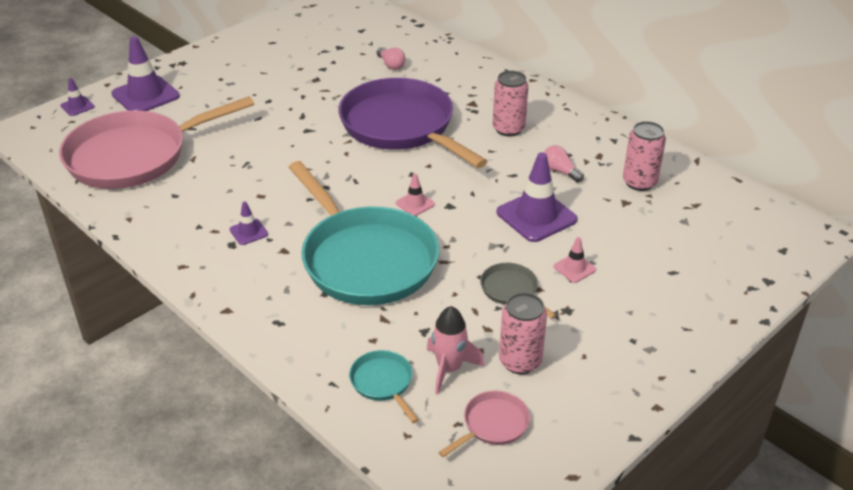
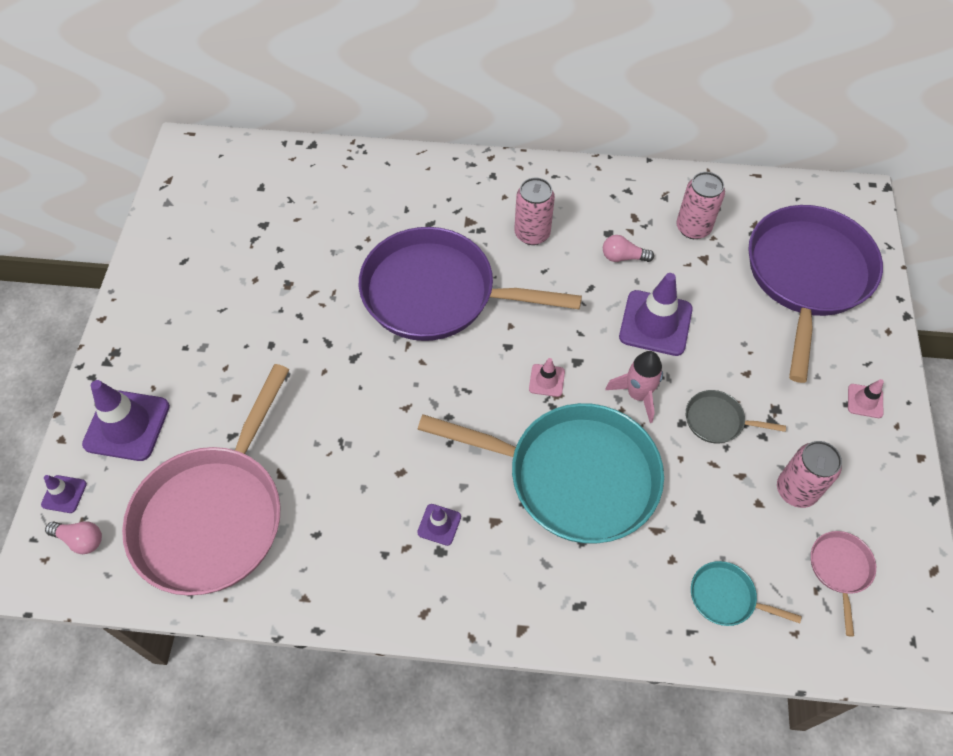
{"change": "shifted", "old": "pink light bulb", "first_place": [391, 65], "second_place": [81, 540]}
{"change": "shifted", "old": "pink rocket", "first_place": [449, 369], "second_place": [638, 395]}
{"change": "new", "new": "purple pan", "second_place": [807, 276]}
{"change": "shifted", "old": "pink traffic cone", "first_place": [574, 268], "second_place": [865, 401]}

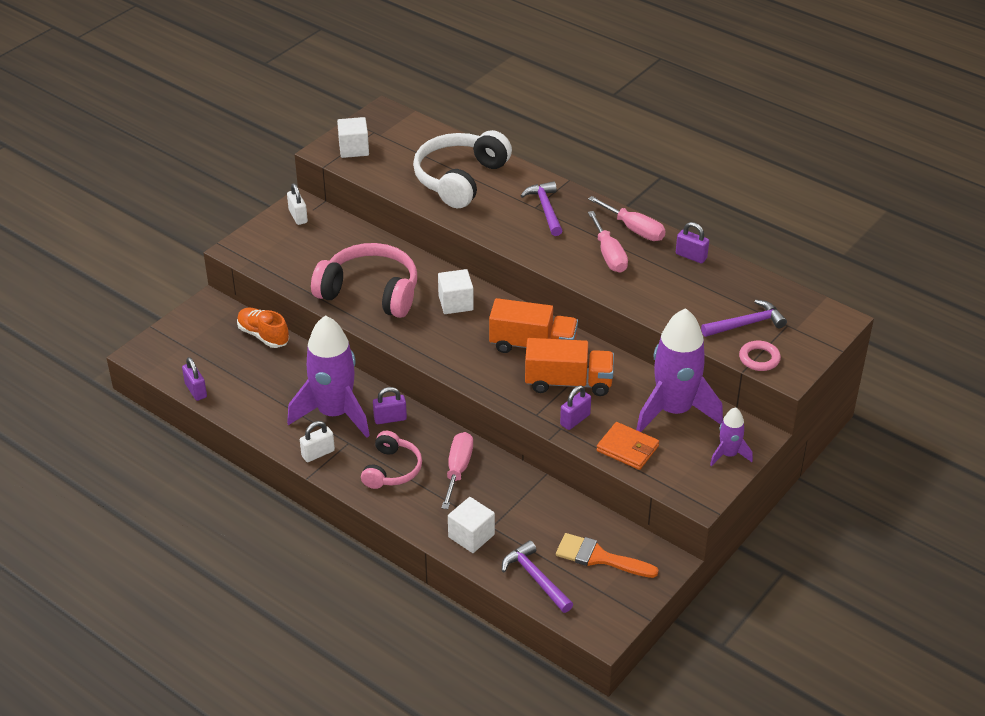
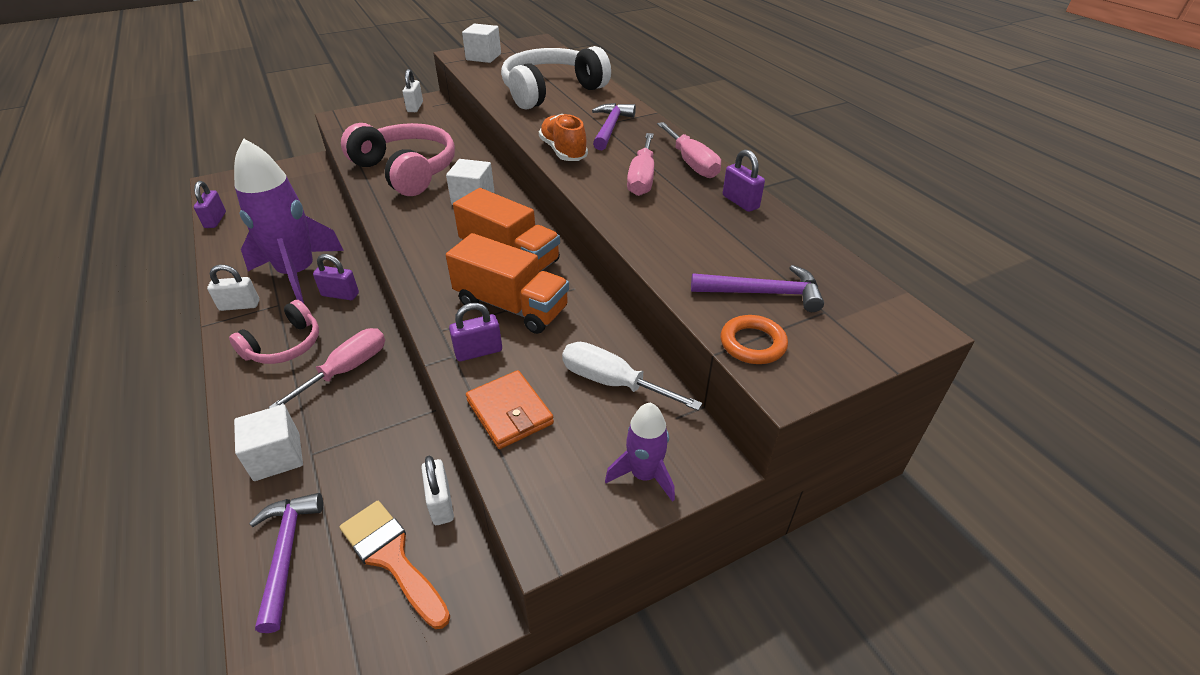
{"change": "new", "new": "white padlock", "second_place": [441, 503]}
{"change": "shifted", "old": "orange shoe", "first_place": [263, 335], "second_place": [563, 151]}
{"change": "swapped", "old": "purple rocket", "new": "white screwdriver", "first_place": [674, 411], "second_place": [612, 382]}
{"change": "repainted", "old": "pink ring", "new": "orange ring", "first_place": [759, 358], "second_place": [752, 344]}

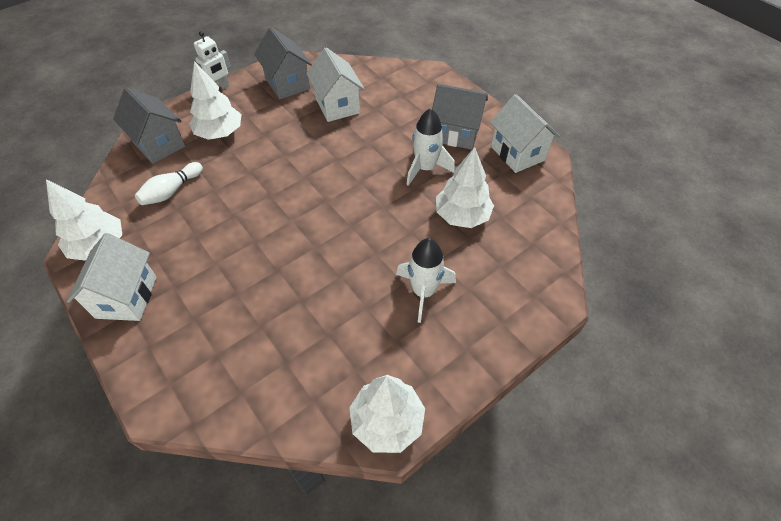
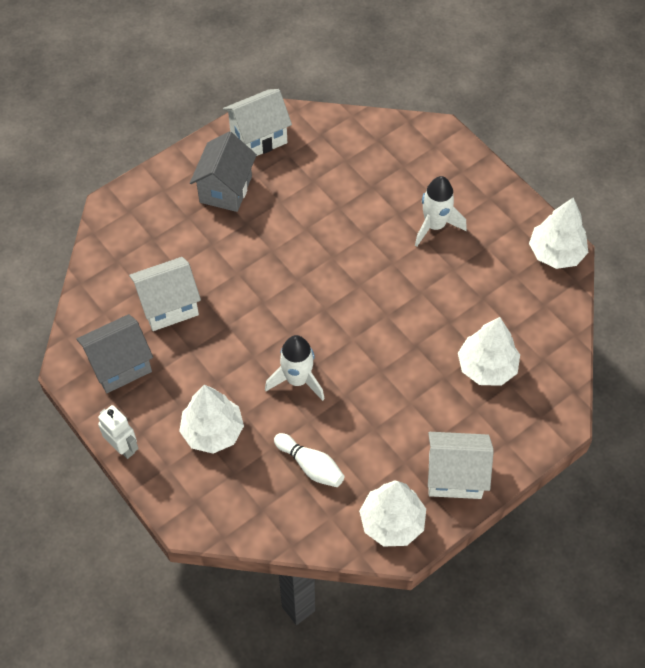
{"change": "shifted", "old": "white rocket", "first_place": [425, 168], "second_place": [297, 380]}
{"change": "shifted", "old": "white tree", "first_place": [462, 216], "second_place": [486, 367]}
{"change": "gone", "old": "grey house", "first_place": [159, 144]}

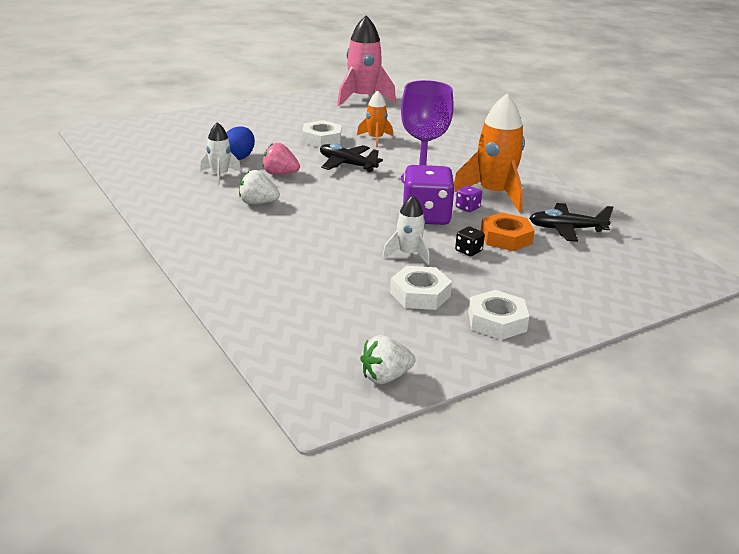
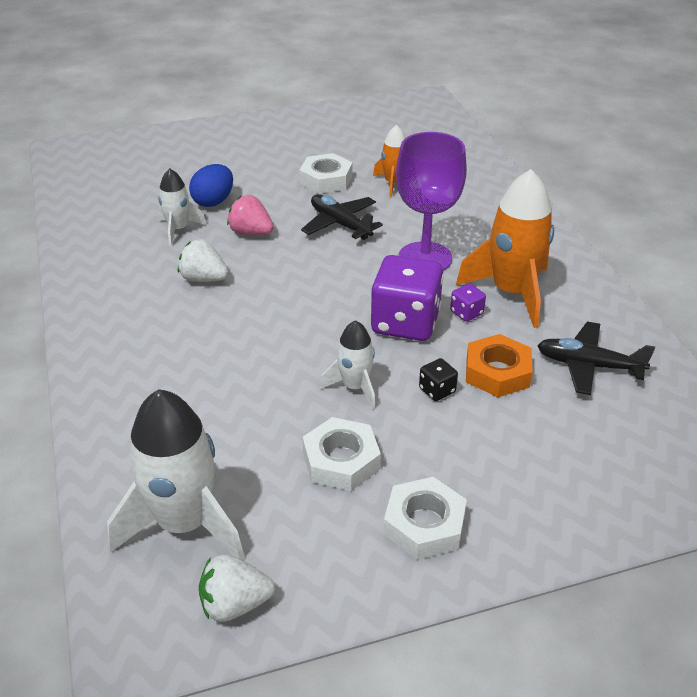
{"change": "new", "new": "white rocket", "second_place": [184, 523]}
{"change": "gone", "old": "pink rocket", "first_place": [362, 98]}

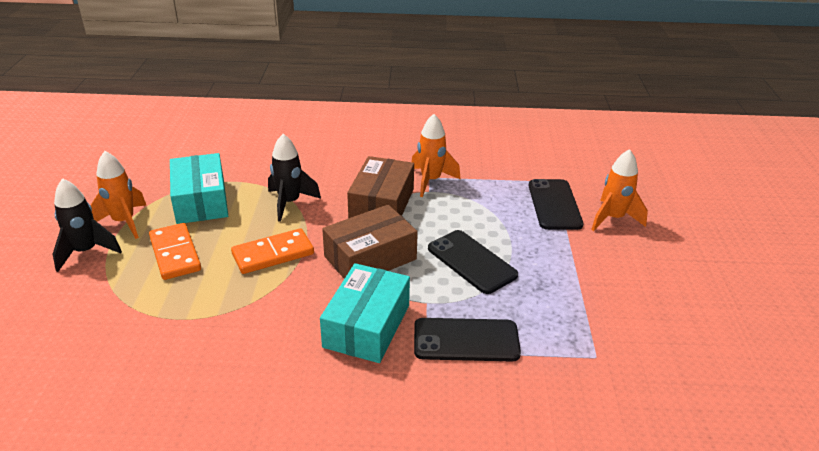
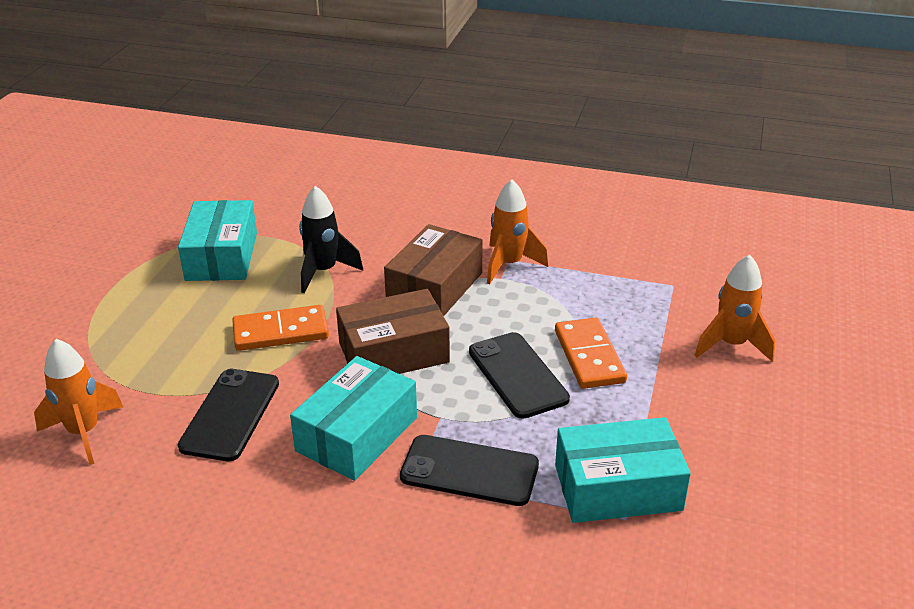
{"change": "shifted", "old": "orange rocket", "first_place": [124, 222], "second_place": [84, 433]}
{"change": "shifted", "old": "black phone", "first_place": [554, 205], "second_place": [230, 414]}
{"change": "shifted", "old": "orange domino", "first_place": [175, 254], "second_place": [589, 356]}
{"change": "new", "new": "turquoise box", "second_place": [617, 488]}
{"change": "gone", "old": "black rocket", "first_place": [86, 252]}

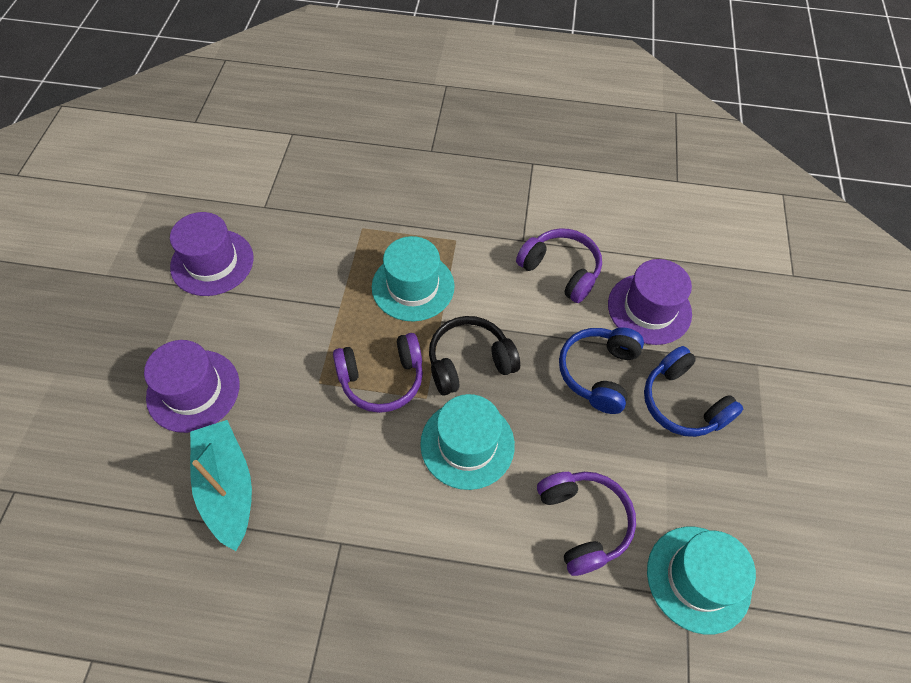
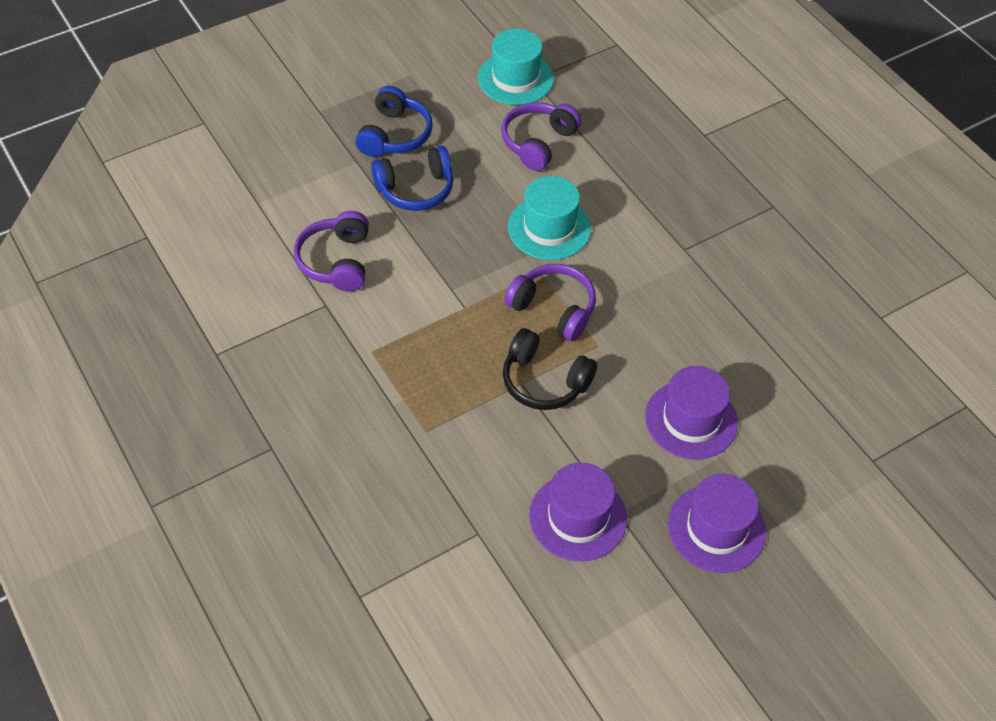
{"change": "shifted", "old": "black headphones", "first_place": [469, 362], "second_place": [544, 381]}
{"change": "shifted", "old": "purple hat", "first_place": [649, 309], "second_place": [716, 528]}
{"change": "gone", "old": "turquoise boat", "first_place": [227, 488]}
{"change": "gone", "old": "turquoise hat", "first_place": [413, 286]}

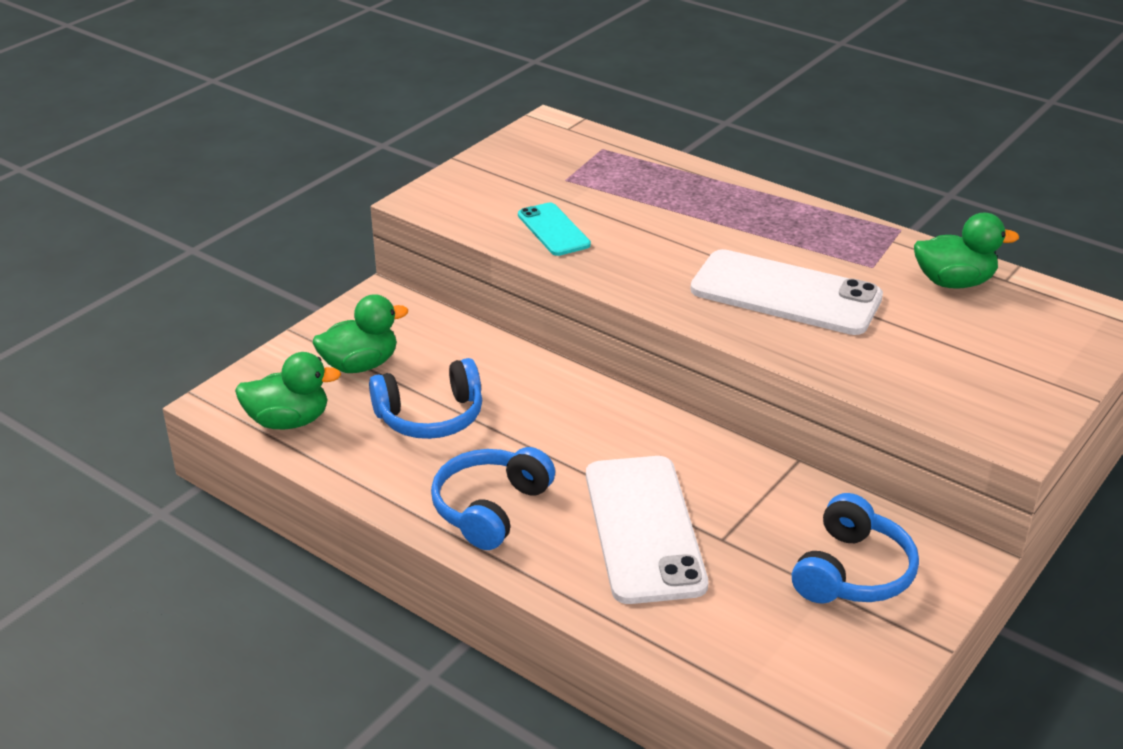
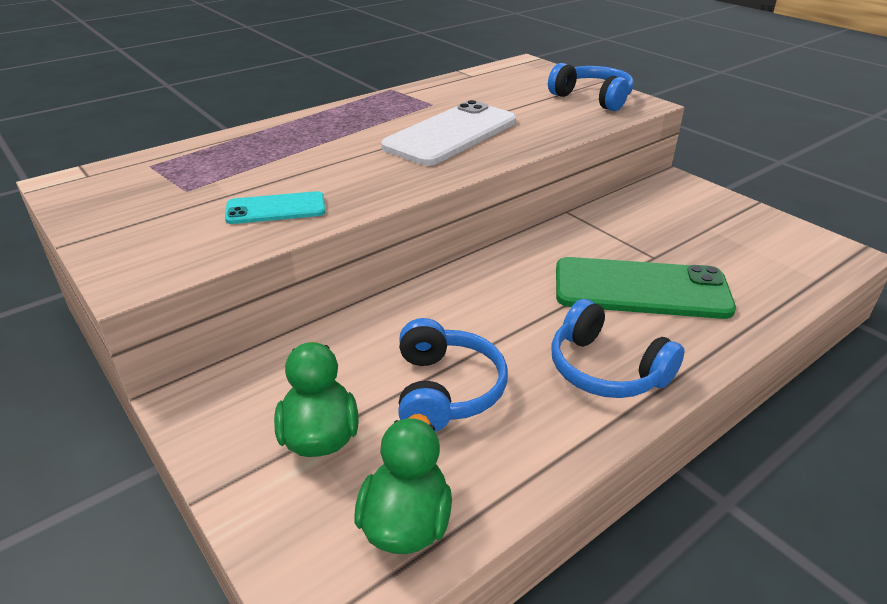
{"change": "shifted", "old": "blue headphones", "first_place": [852, 572], "second_place": [592, 98]}
{"change": "repainted", "old": "white phone", "new": "green phone", "first_place": [643, 529], "second_place": [641, 289]}
{"change": "gone", "old": "green duck", "first_place": [953, 282]}

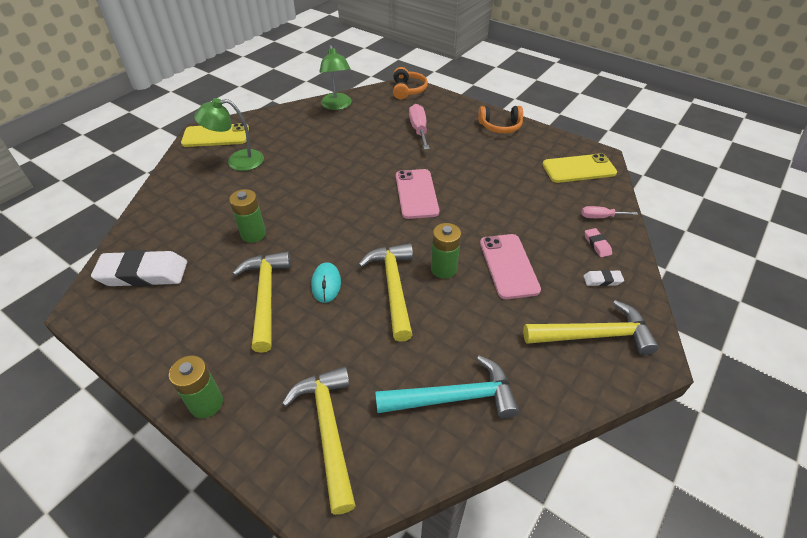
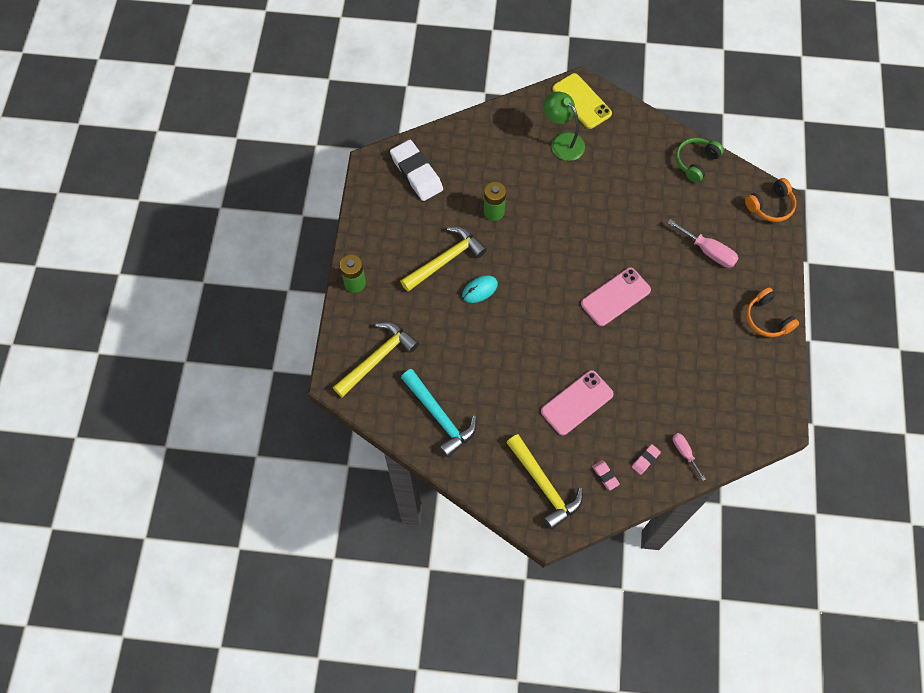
{"change": "repainted", "old": "white eraser", "new": "pink eraser", "first_place": [602, 280], "second_place": [605, 476]}
{"change": "rotated", "old": "pink screwdriver", "first_place": [419, 130], "second_place": [708, 251], "degrees": 75}
{"change": "swapped", "old": "green lamp", "new": "green headphones", "first_place": [337, 106], "second_place": [696, 162]}
{"change": "gone", "old": "yellow hammer", "first_place": [393, 287]}
{"change": "gone", "old": "green battery", "first_place": [443, 269]}
{"change": "gone", "old": "yellow phone", "first_place": [578, 169]}

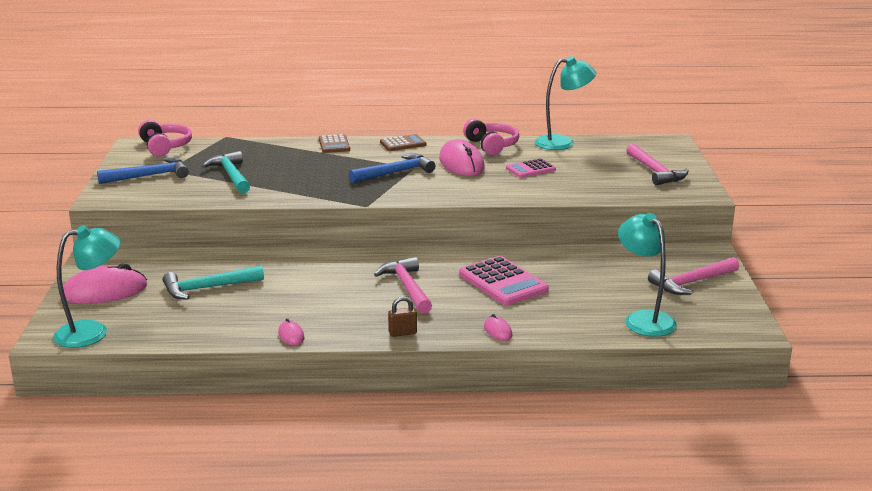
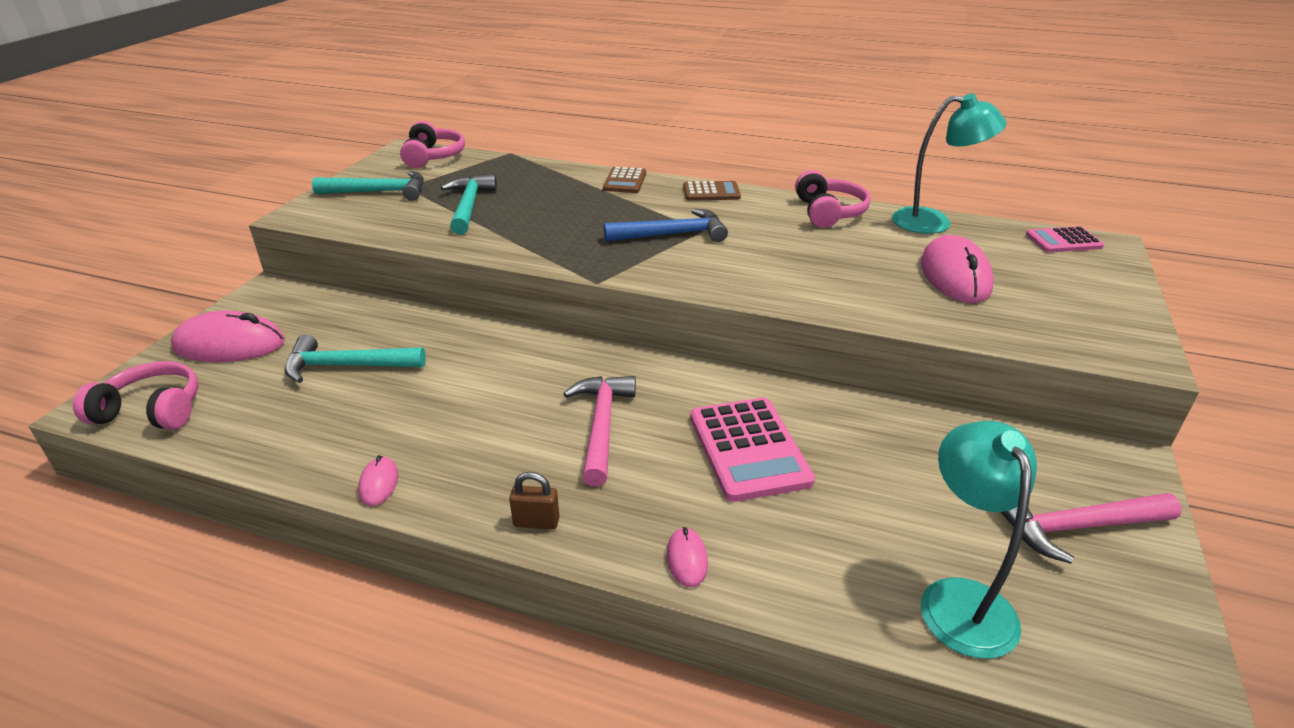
{"change": "swapped", "old": "turquoise lamp", "new": "pink headphones", "first_place": [92, 332], "second_place": [152, 410]}
{"change": "repainted", "old": "blue hammer", "new": "turquoise hammer", "first_place": [149, 176], "second_place": [379, 192]}
{"change": "shifted", "old": "pink mouse", "first_place": [461, 164], "second_place": [955, 275]}
{"change": "shifted", "old": "pink calculator", "first_place": [530, 169], "second_place": [1063, 241]}
{"change": "gone", "old": "pink hammer", "first_place": [655, 172]}

